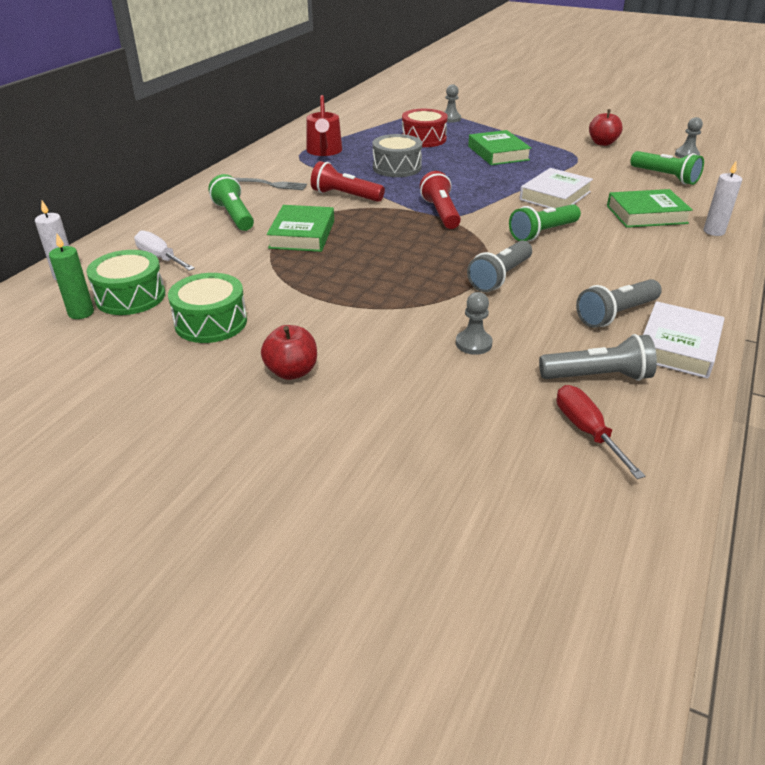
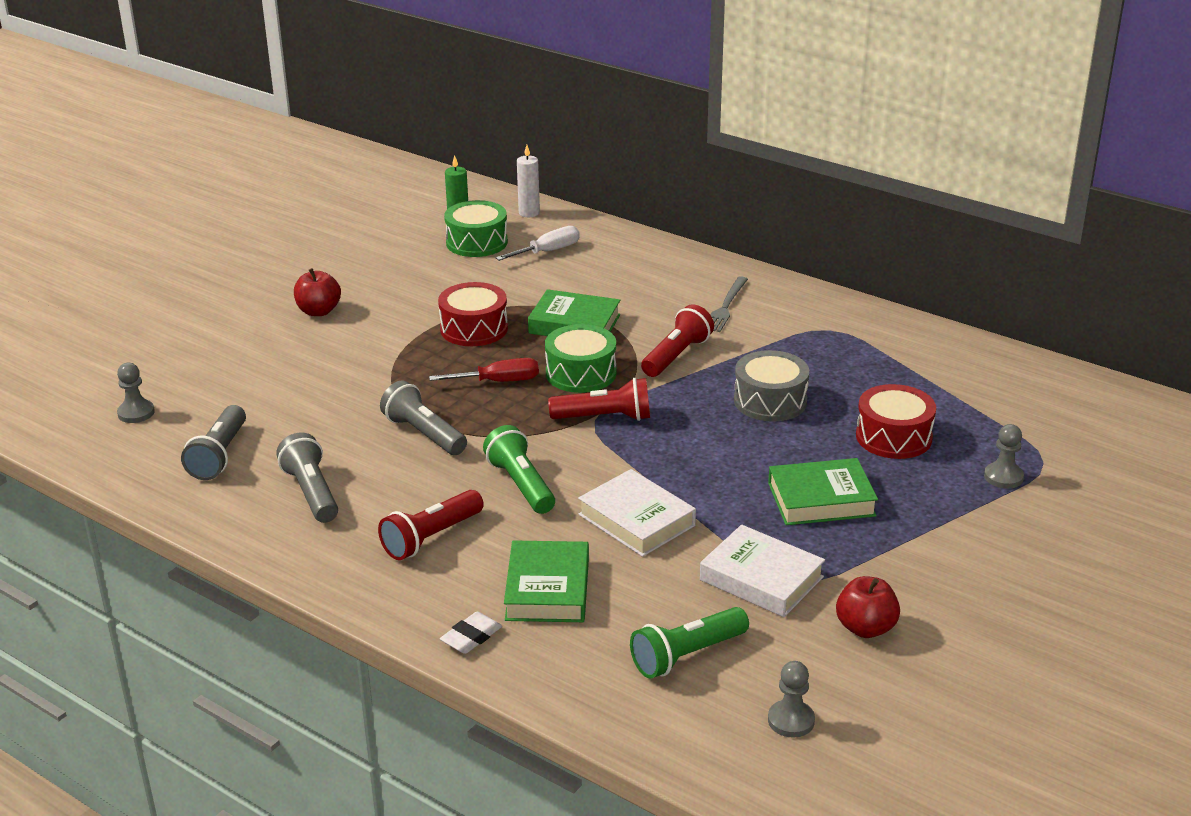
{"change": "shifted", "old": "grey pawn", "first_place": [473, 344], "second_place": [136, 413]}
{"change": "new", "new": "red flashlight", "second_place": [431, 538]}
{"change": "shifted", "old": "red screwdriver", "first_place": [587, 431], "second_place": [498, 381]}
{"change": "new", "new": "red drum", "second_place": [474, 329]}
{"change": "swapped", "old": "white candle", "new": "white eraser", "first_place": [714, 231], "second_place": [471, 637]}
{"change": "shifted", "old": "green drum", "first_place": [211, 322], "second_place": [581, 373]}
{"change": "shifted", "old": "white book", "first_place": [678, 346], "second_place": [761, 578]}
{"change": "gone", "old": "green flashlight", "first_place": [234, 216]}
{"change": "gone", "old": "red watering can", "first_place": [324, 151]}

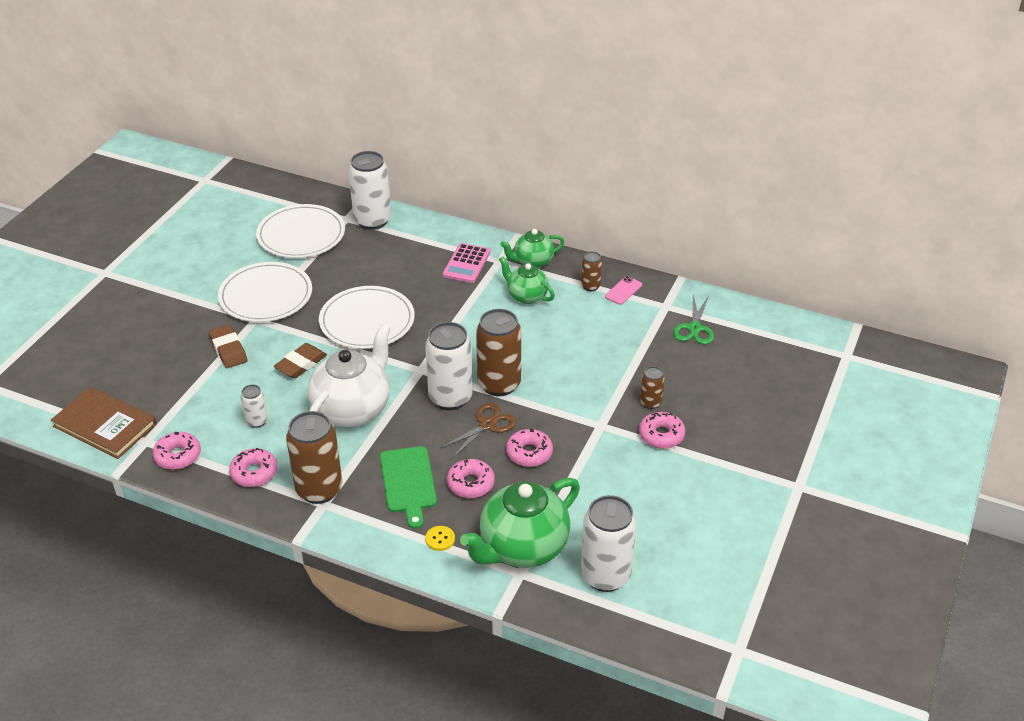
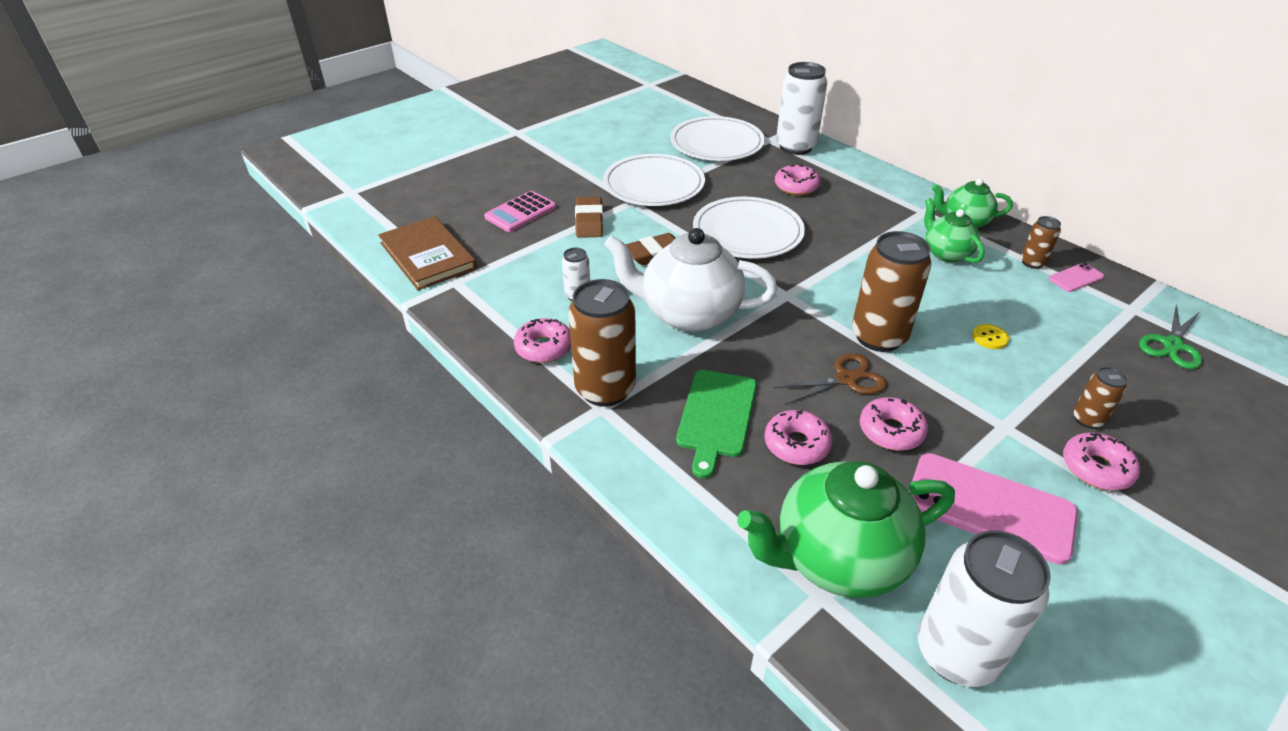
{"change": "shifted", "old": "pink calculator", "first_place": [466, 264], "second_place": [520, 212]}
{"change": "rotated", "old": "white teapot", "first_place": [353, 409], "second_place": [689, 314], "degrees": -135}
{"change": "shifted", "old": "pink donut", "first_place": [178, 456], "second_place": [796, 186]}
{"change": "new", "new": "pink phone", "second_place": [989, 507]}
{"change": "shifted", "old": "yellow button", "first_place": [440, 539], "second_place": [989, 338]}
{"change": "gone", "old": "white can", "first_place": [450, 398]}

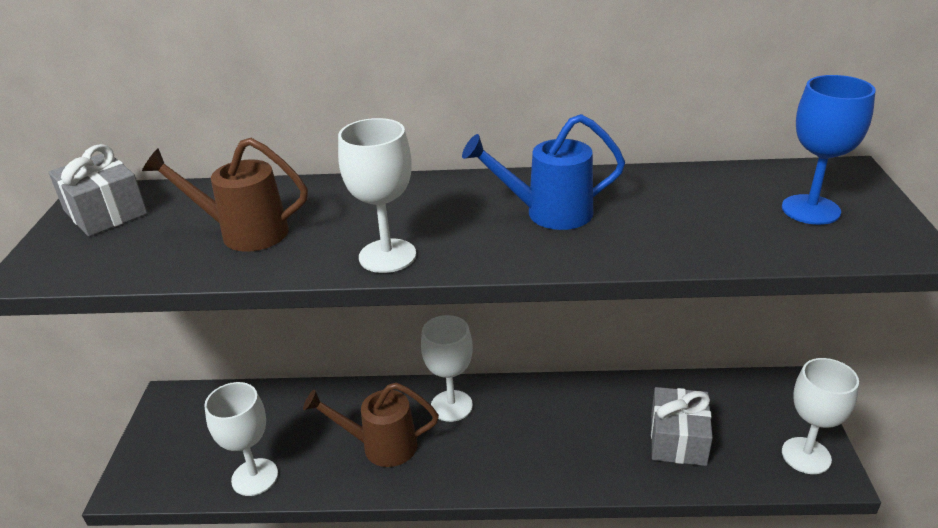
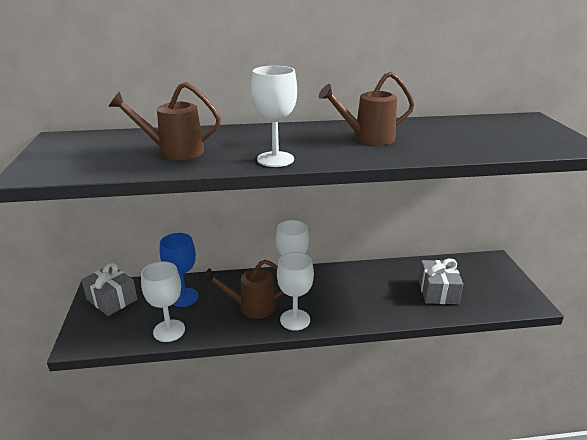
{"change": "shifted", "old": "grey gift", "first_place": [105, 212], "second_place": [112, 299]}
{"change": "shifted", "old": "blue goblet", "first_place": [810, 210], "second_place": [184, 297]}
{"change": "shifted", "old": "white goblet", "first_place": [806, 455], "second_place": [295, 320]}
{"change": "repainted", "old": "blue watering can", "new": "brown watering can", "first_place": [549, 213], "second_place": [368, 138]}

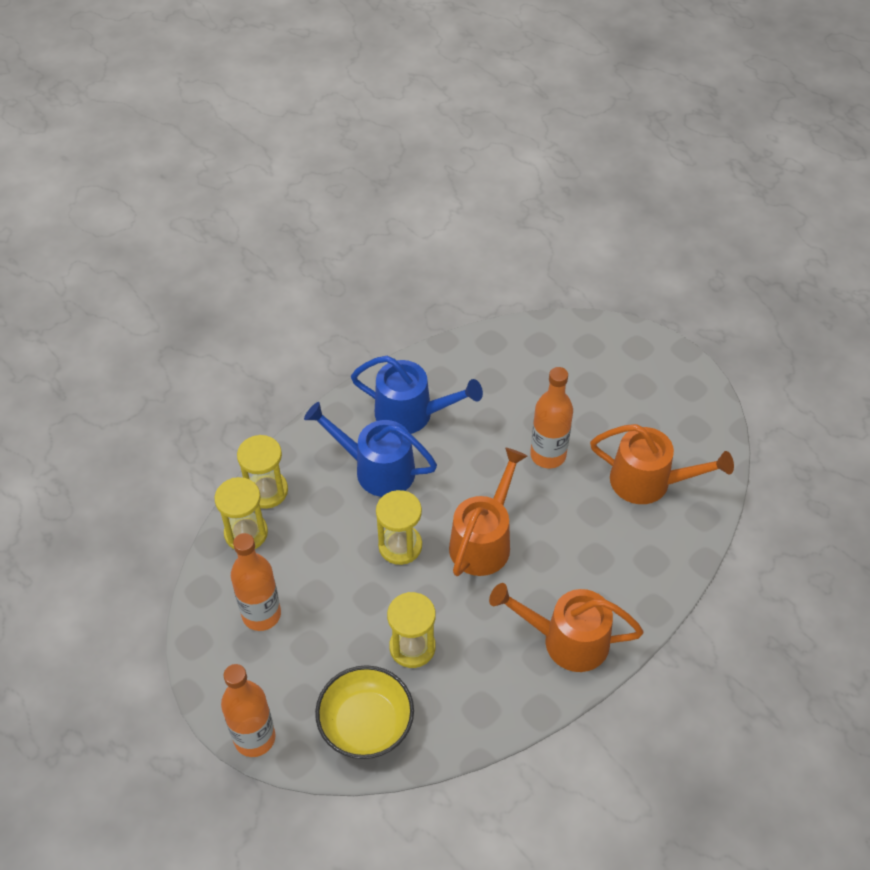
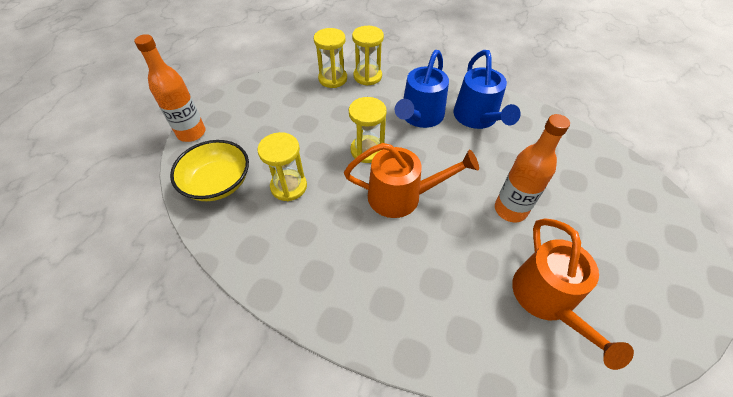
{"change": "rotated", "old": "blue watering can", "first_place": [376, 469], "second_place": [419, 117], "degrees": -150}
{"change": "gone", "old": "orange bottle", "first_place": [261, 614]}
{"change": "gone", "old": "orange watering can", "first_place": [566, 640]}

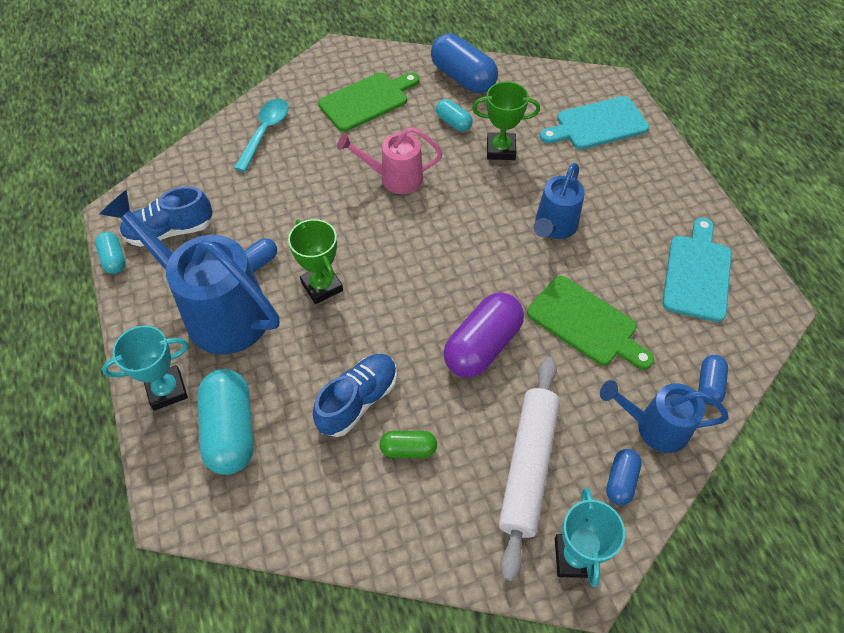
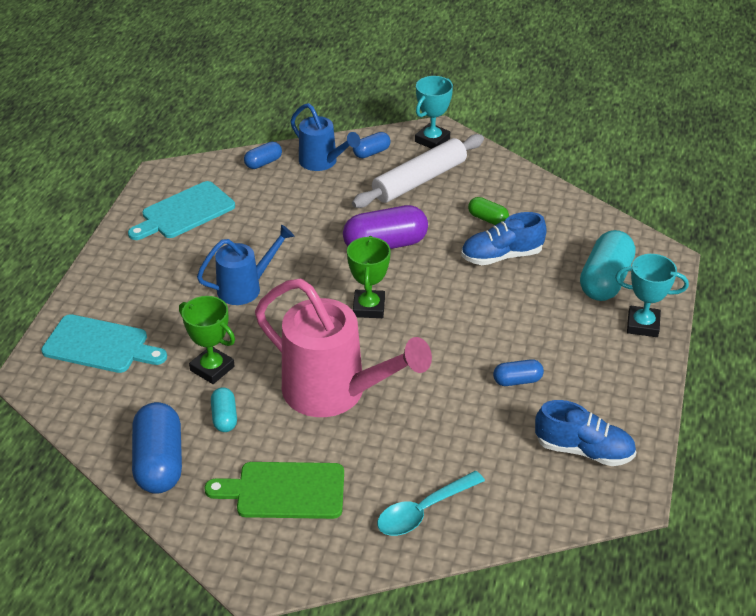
{"change": "scaled", "old": "pink watering can", "first_place": [395, 178], "second_place": [334, 392], "factor": 1.75}
{"change": "shifted", "old": "green trophy", "first_place": [322, 286], "second_place": [369, 307]}
{"change": "gone", "old": "turquoise capsule", "first_place": [114, 259]}
{"change": "gone", "old": "blue watering can", "first_place": [217, 311]}
{"change": "gone", "old": "green cutting board", "first_place": [586, 323]}

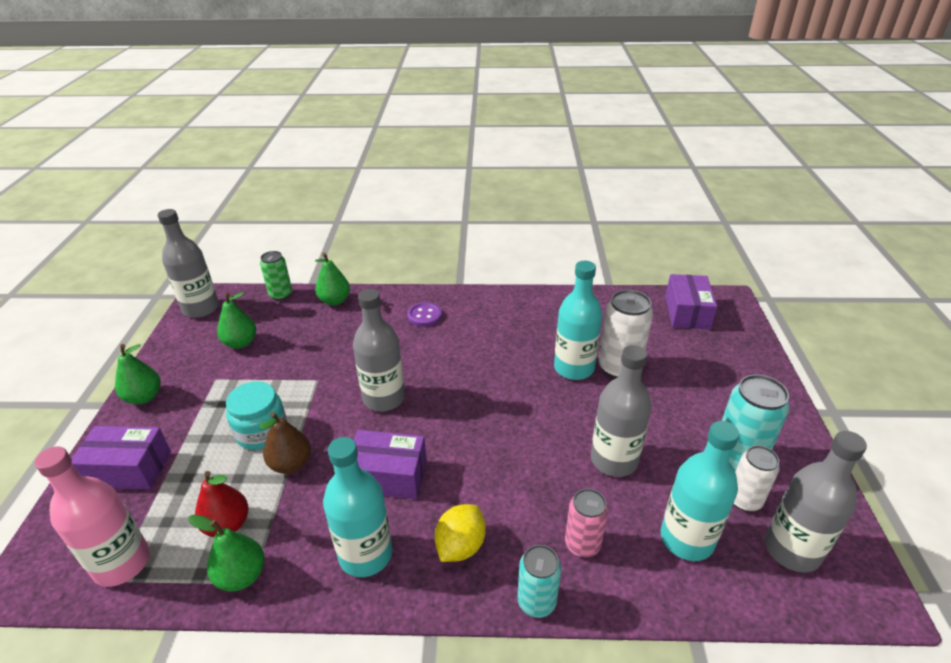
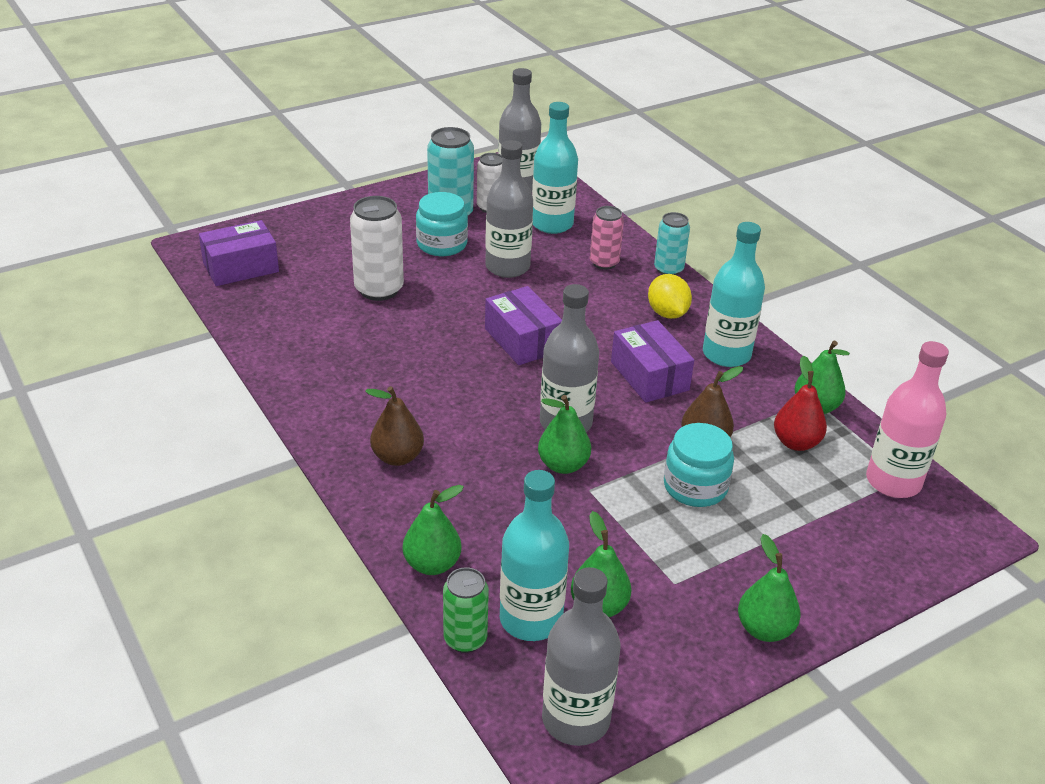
{"change": "swapped", "old": "purple button", "new": "brown pear", "first_place": [424, 316], "second_place": [397, 457]}
{"change": "new", "new": "turquoise jar", "second_place": [442, 244]}
{"change": "shifted", "old": "purple box", "first_place": [128, 469], "second_place": [522, 340]}
{"change": "shifted", "old": "turquoise bottle", "first_place": [574, 368], "second_place": [531, 619]}
{"change": "new", "new": "green pear", "second_place": [563, 465]}
{"change": "rotated", "old": "yellow lemon", "first_place": [460, 546], "second_place": [667, 313], "degrees": 75}

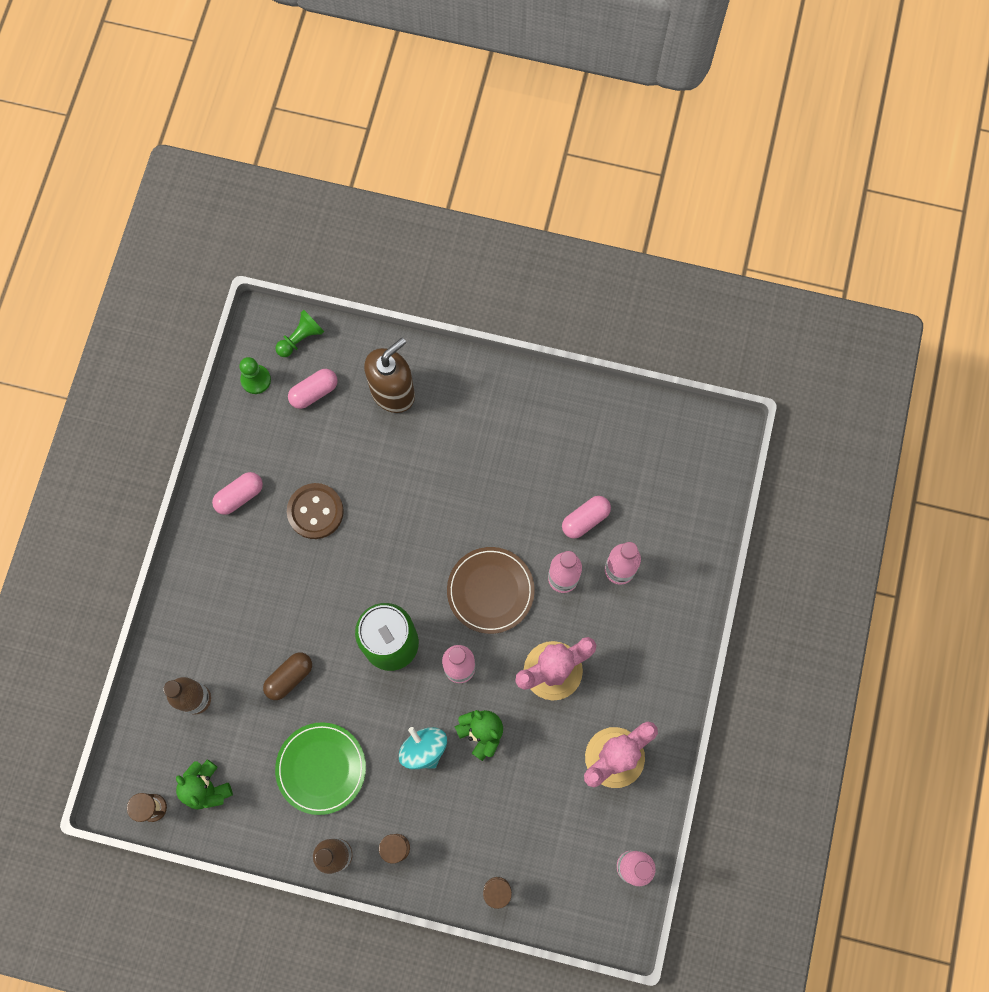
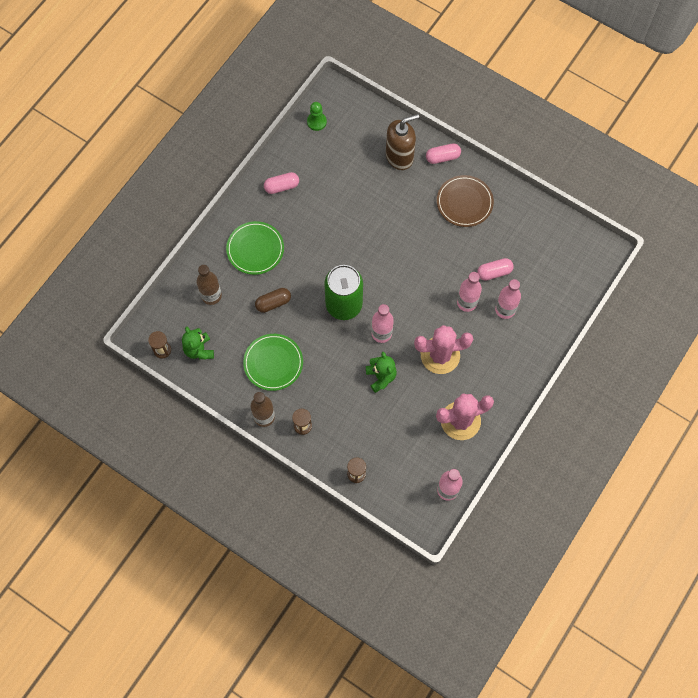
{"change": "new", "new": "green plate", "second_place": [255, 249]}
{"change": "shifted", "old": "pink capsule", "first_place": [314, 392], "second_place": [442, 157]}
{"change": "shifted", "old": "brown plate", "first_place": [490, 591], "second_place": [464, 202]}
{"change": "gone", "old": "green pawn", "first_place": [301, 338]}
{"change": "gone", "old": "brown button", "first_place": [315, 511]}
{"change": "gone", "old": "turquoise spinning top", "first_place": [424, 749]}

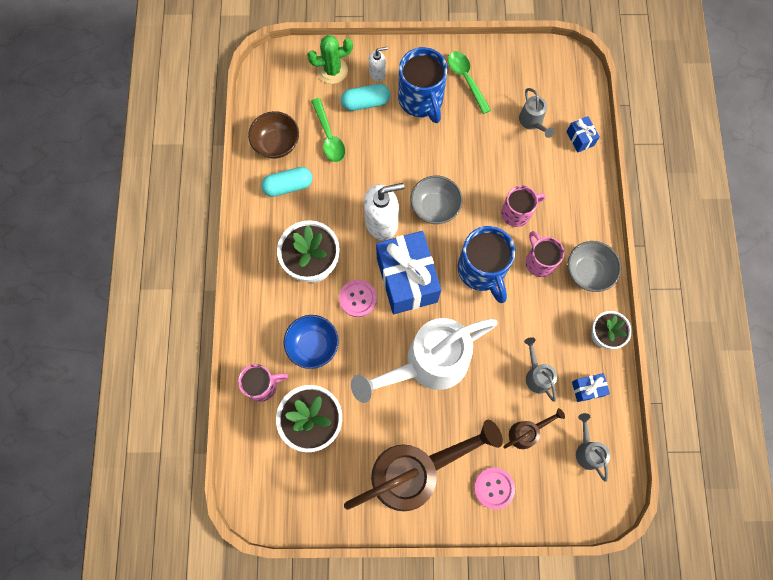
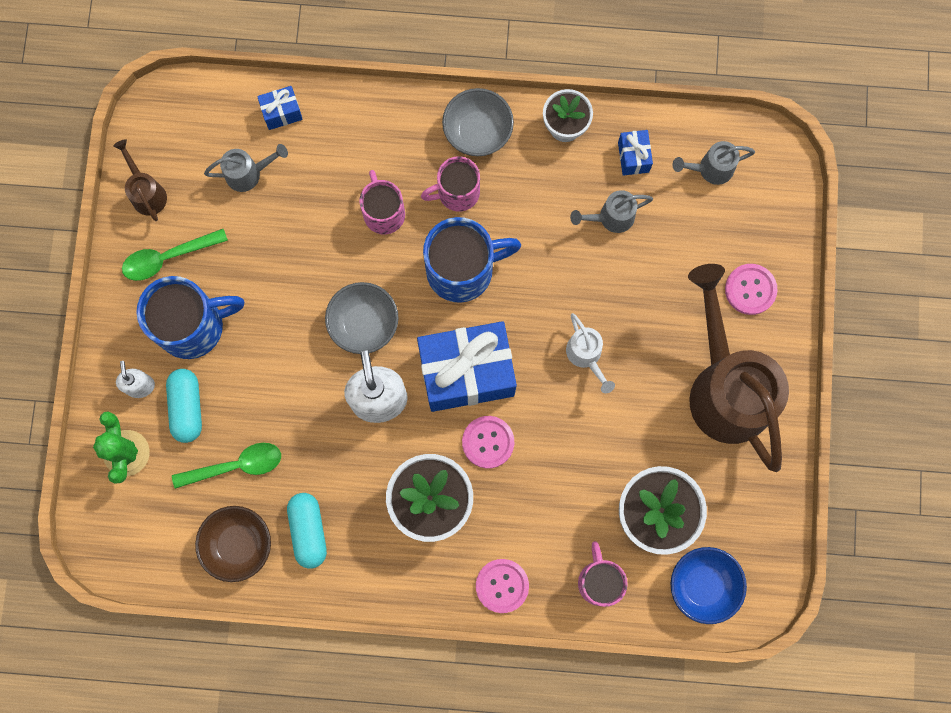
{"change": "shifted", "old": "brown watering can", "first_place": [526, 432], "second_place": [147, 193]}
{"change": "new", "new": "pink button", "second_place": [502, 586]}
{"change": "scaled", "old": "white watering can", "first_place": [428, 364], "second_place": [586, 356], "factor": 0.43}
{"change": "shifted", "old": "blue bowl", "first_place": [313, 345], "second_place": [703, 585]}

